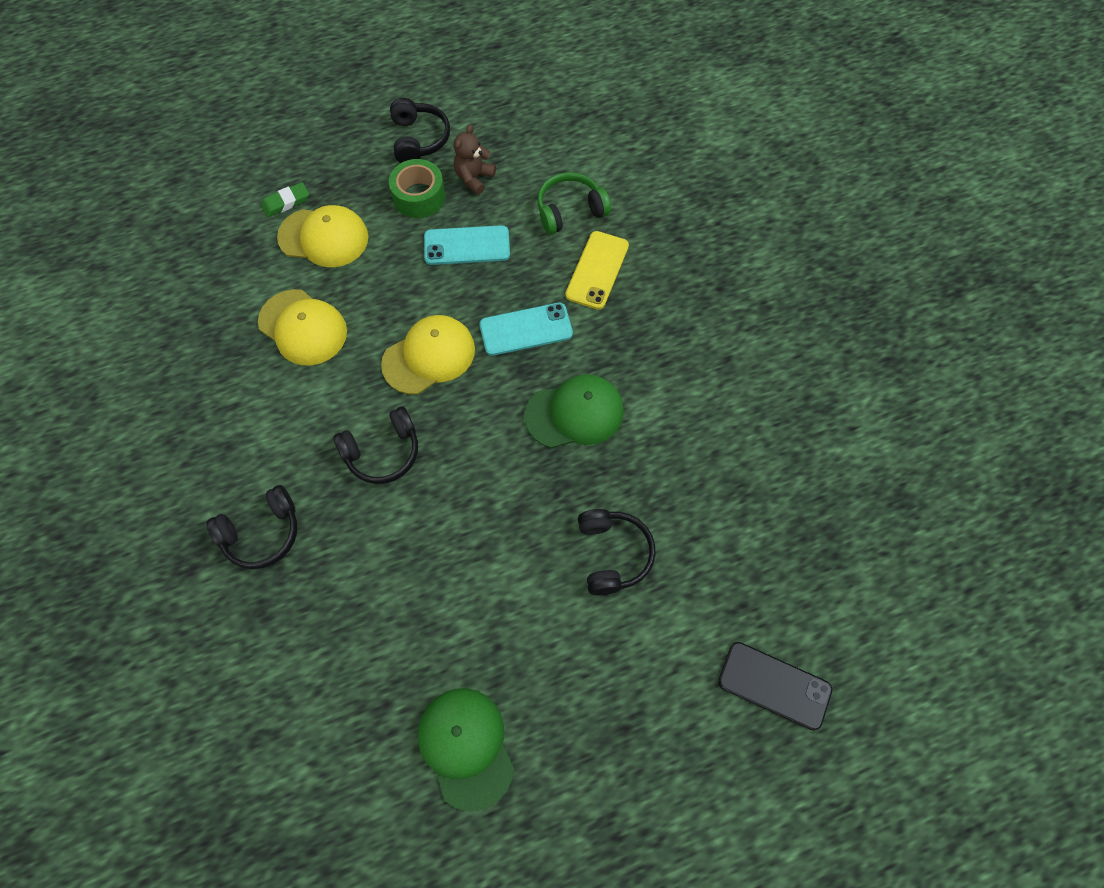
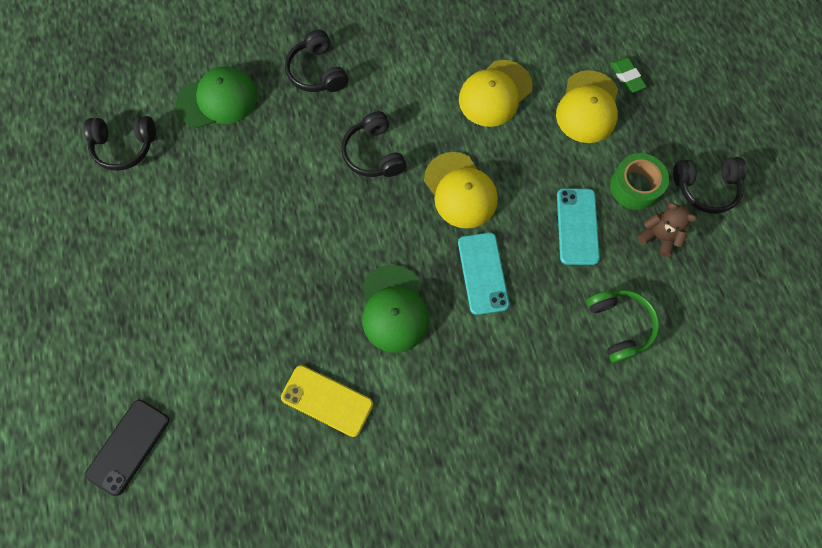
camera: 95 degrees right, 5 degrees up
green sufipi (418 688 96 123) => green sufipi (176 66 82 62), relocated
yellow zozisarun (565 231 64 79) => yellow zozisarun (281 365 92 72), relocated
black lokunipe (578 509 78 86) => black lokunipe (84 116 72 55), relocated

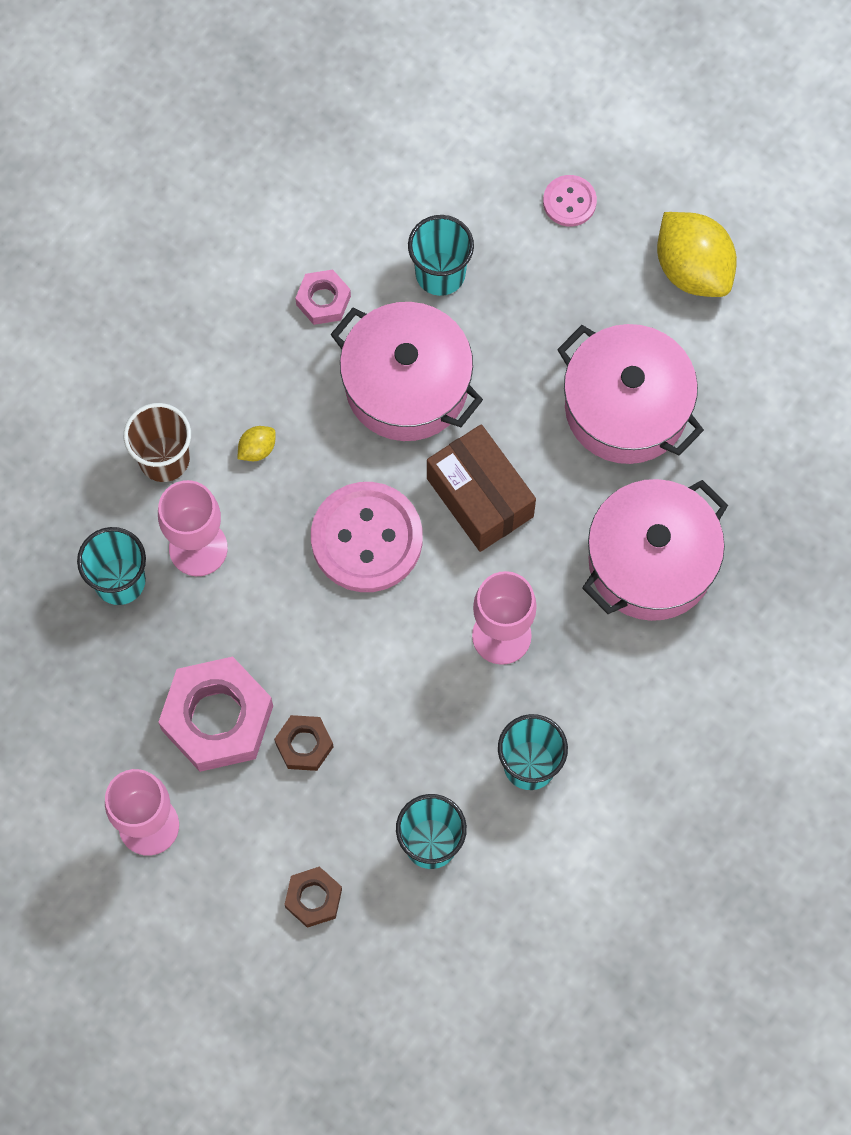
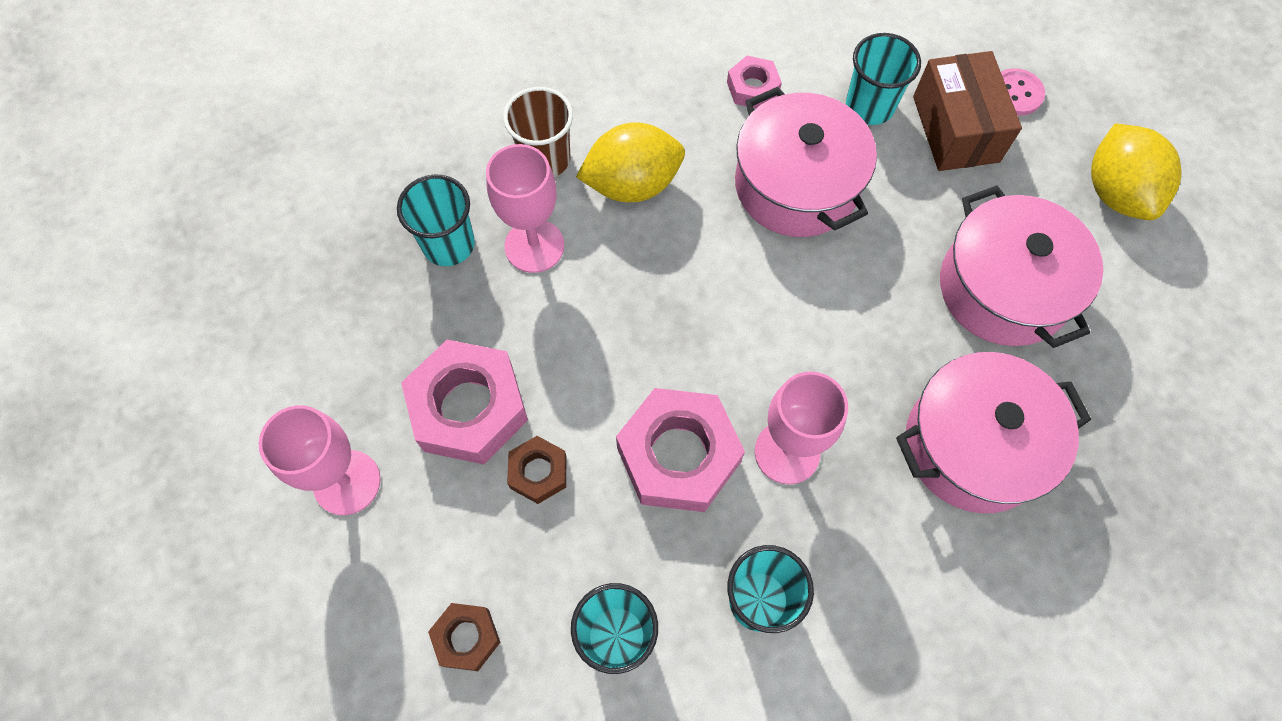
camera: 25 degrees right, 5 degrees down
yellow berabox (238 426 38 35) => yellow berabox (576 123 109 79), x2.28
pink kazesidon (311 482 112 110) => nothing
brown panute (427 424 109 128) => brown panute (913 51 109 120), relocated
nothing => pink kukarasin (616 388 129 124)

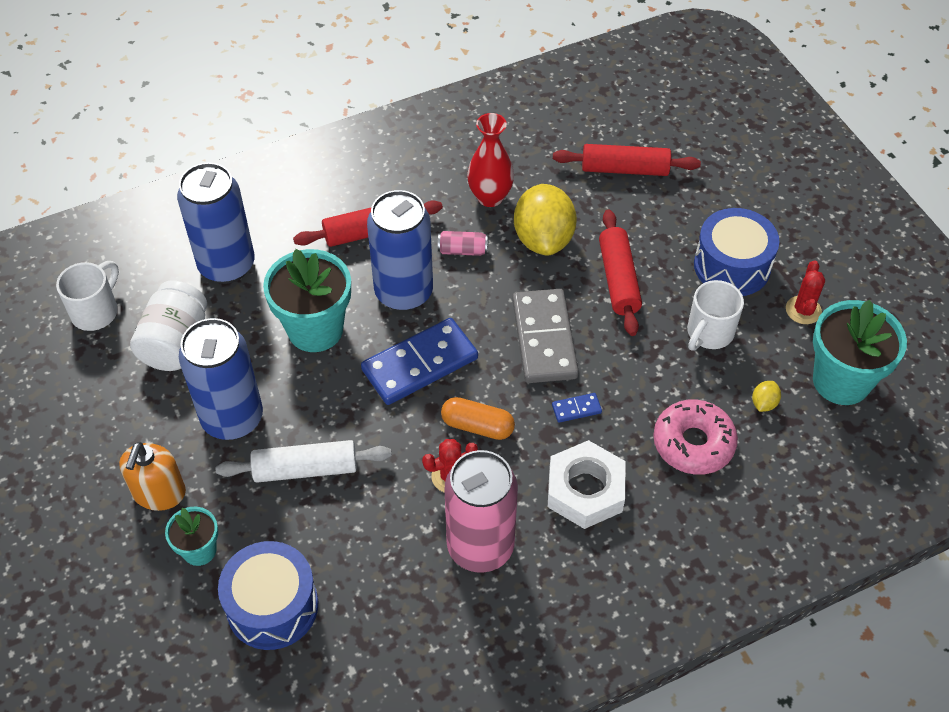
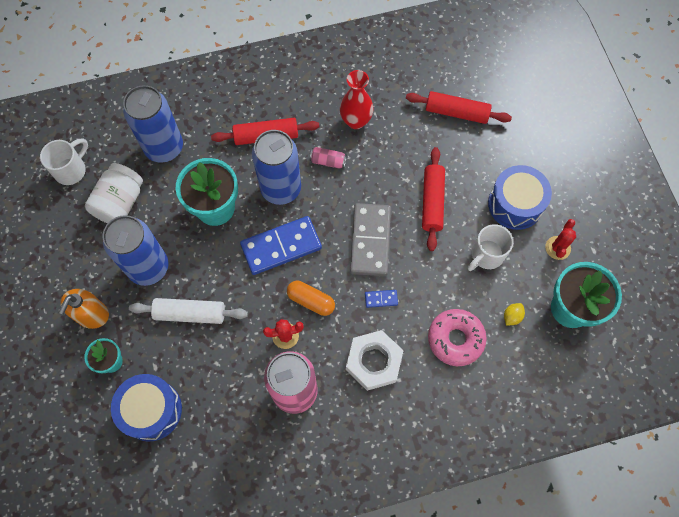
camera: 10 degrees right, 15 degrees up
yellow berabox (514 184 63 72) => nothing

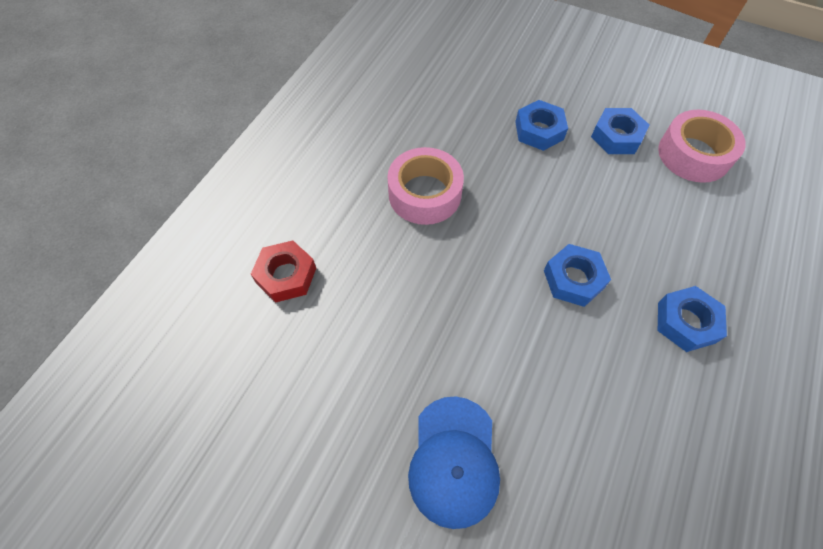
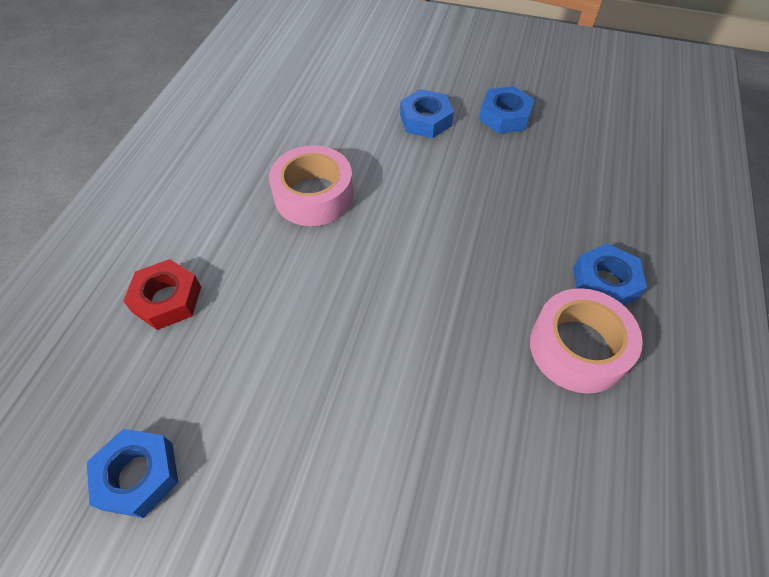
camera: 10 degrees left, 5 degrees down
blue sufipi (408 396 92 133) => nothing
blue kukarasin (544 244 67 63) => blue kukarasin (87 429 92 89), relocated
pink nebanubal (658 110 88 73) => pink nebanubal (530 288 113 106), relocated

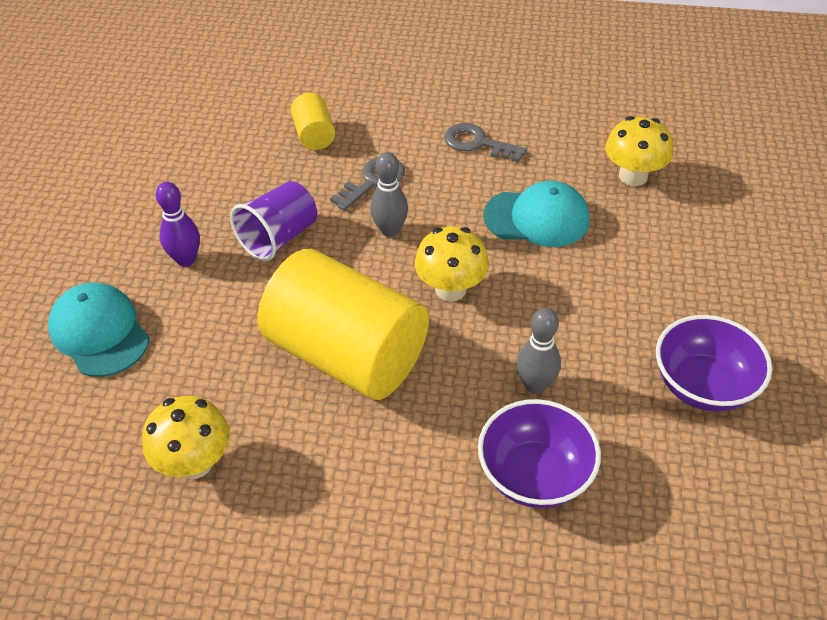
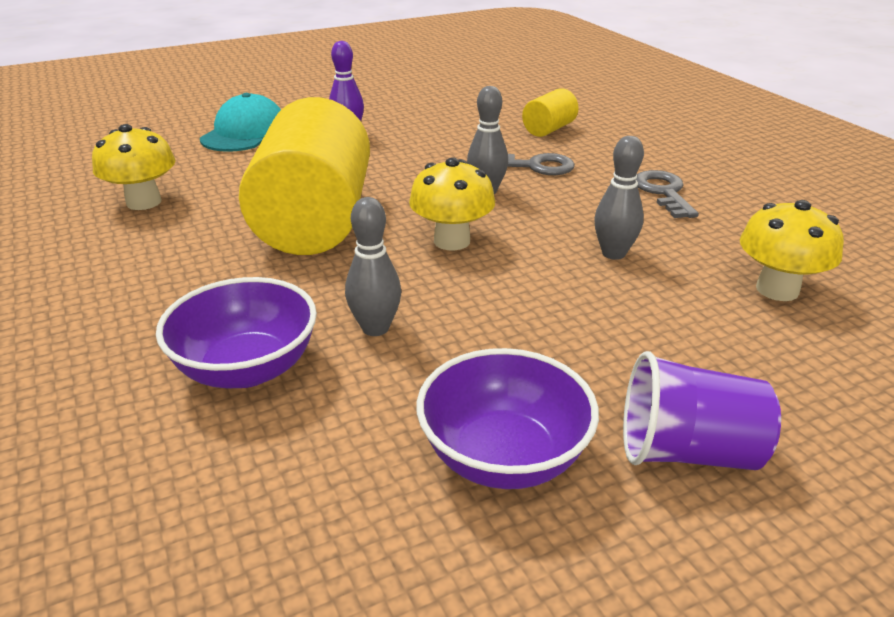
camera: 55 degrees right, 15 degrees down
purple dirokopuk (230 181 87 80) => purple dirokopuk (623 351 158 119), relocated
turquoise sufipi (483 181 107 66) => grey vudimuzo (594 136 50 124)

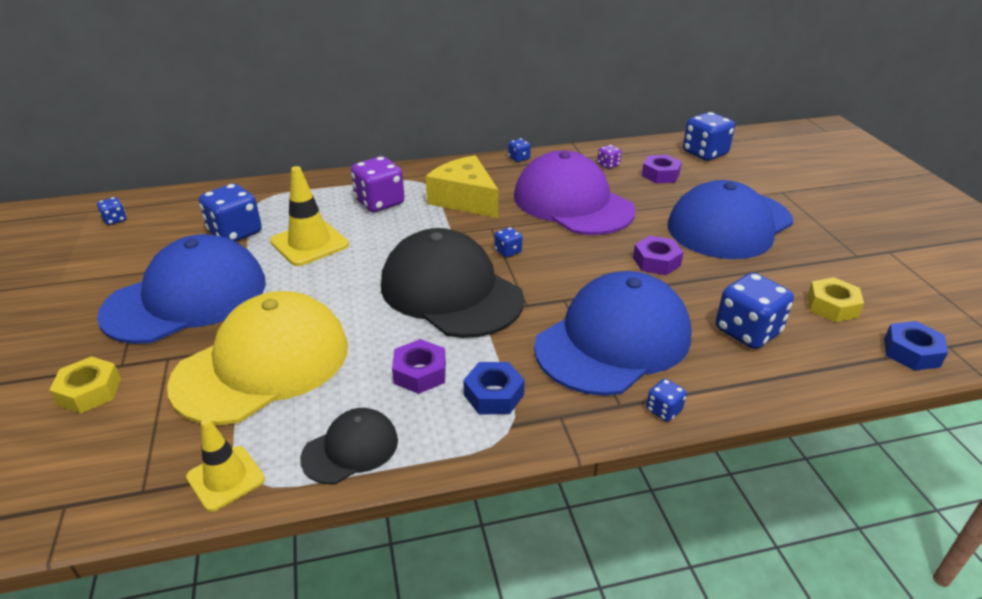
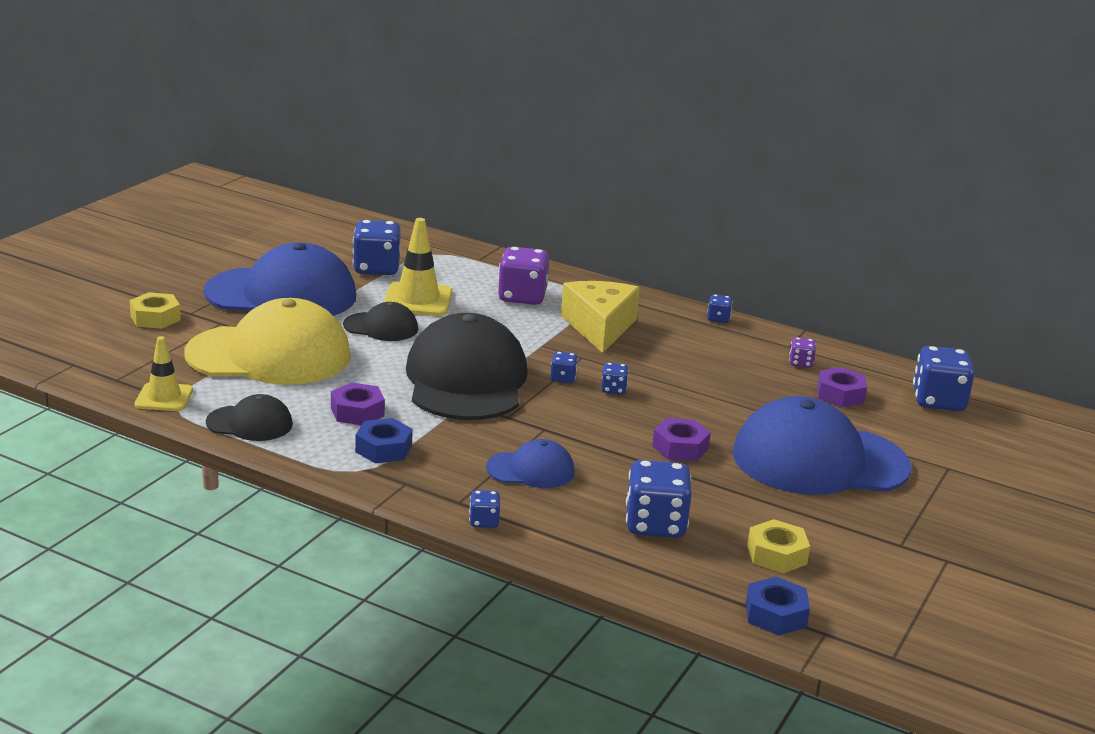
camera: 40 degrees right, 10 degrees down
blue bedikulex (97 197 29 28) => blue bedikulex (601 363 28 32), relocated
purple sufipi (514 150 122 85) => nothing
blue sufipi (534 271 158 125) => blue sufipi (486 439 89 49), x0.48
nothing => black sufipi (343 302 75 39)

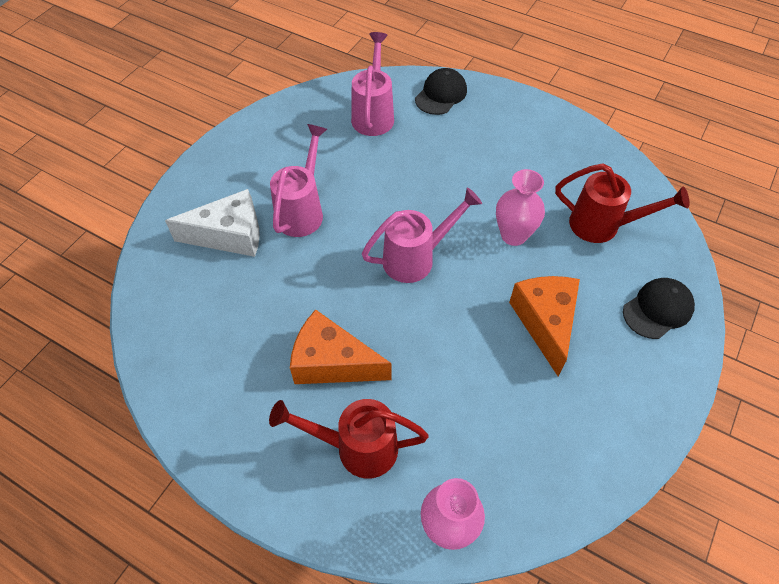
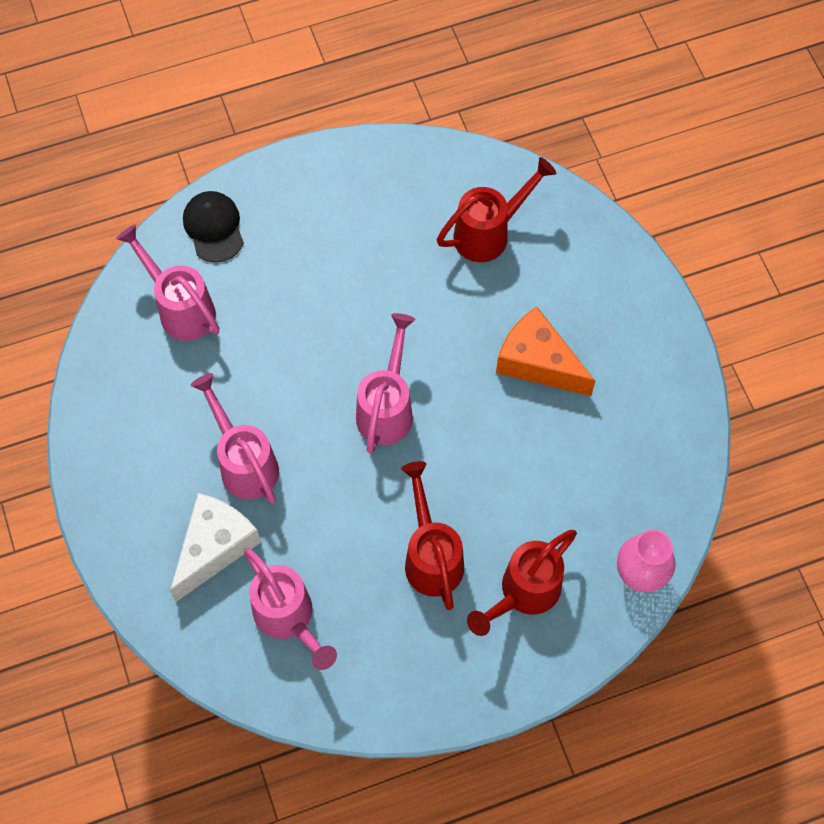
camera: 50 degrees left, 10 degrees up
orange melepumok (290 309 102 75) => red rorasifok (401 461 63 149)
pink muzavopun (496 169 49 77) => nothing
black sufipi (623 278 72 61) => nothing
nothing => pink rorasifok (244 548 93 122)

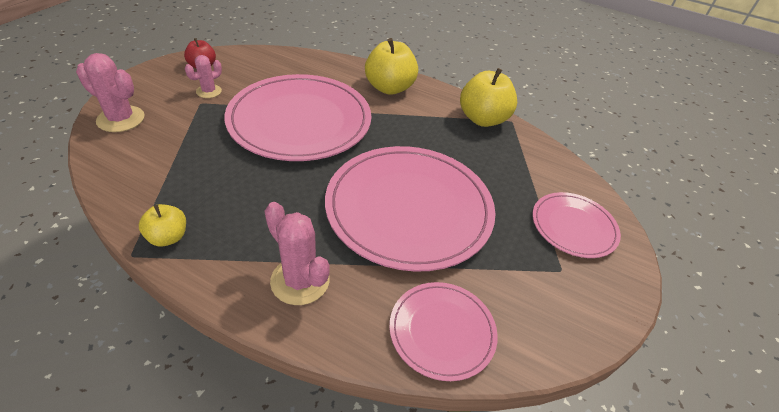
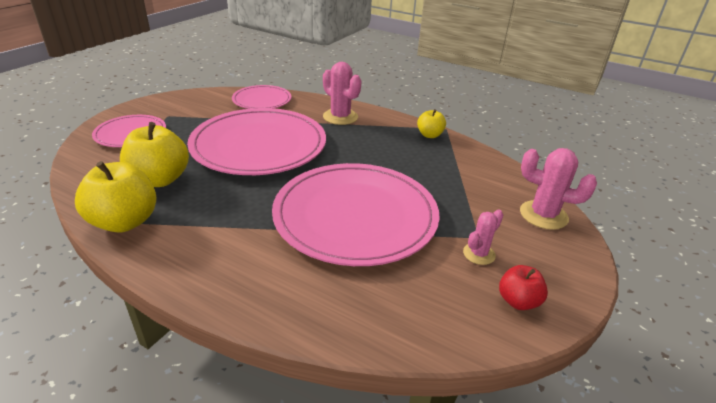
camera: 175 degrees left, 10 degrees down
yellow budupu (365 38 53 57) => yellow budupu (120 122 69 65), relocated

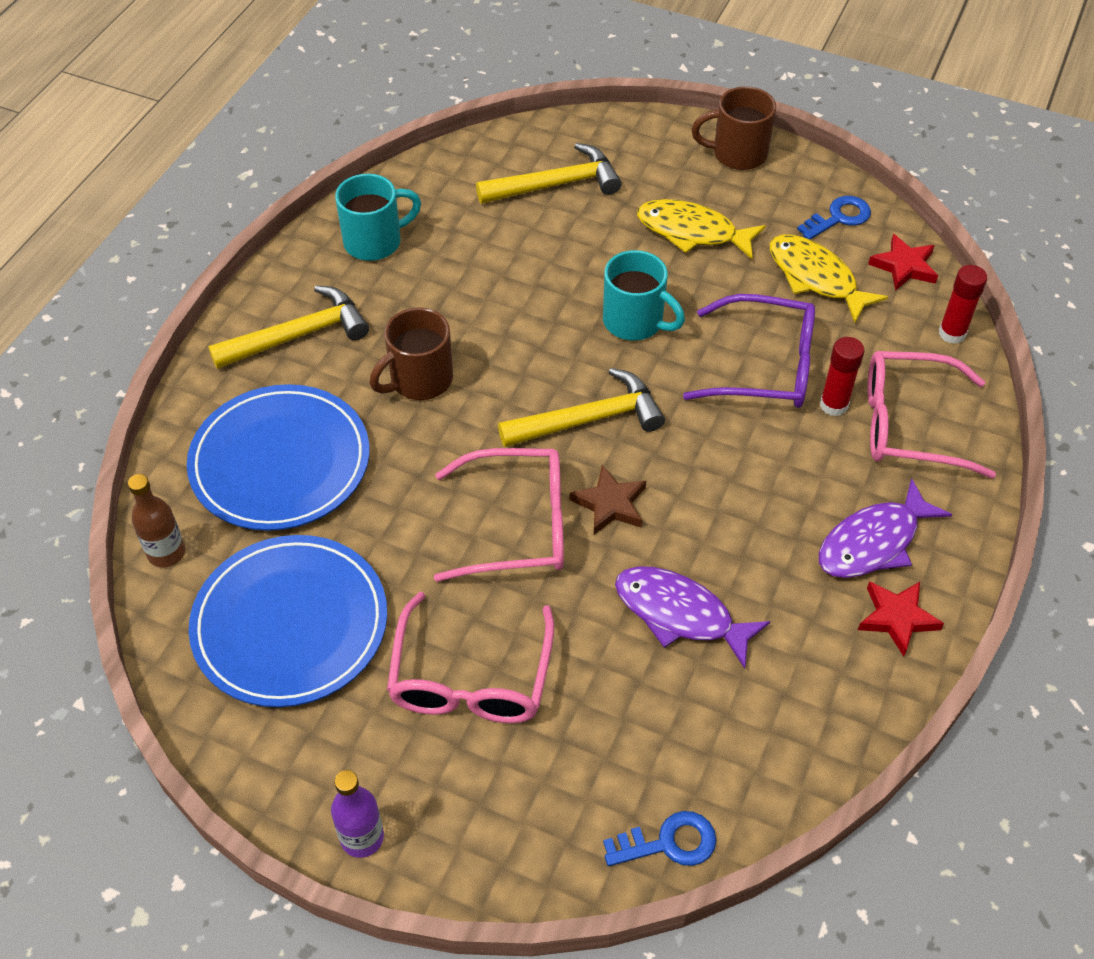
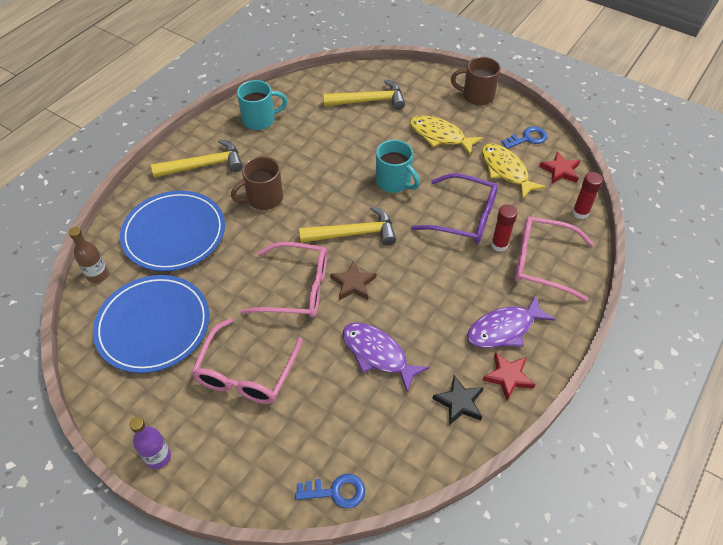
camera: 10 degrees right, 0 degrees up
nothing => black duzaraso (432 375 52 50)

